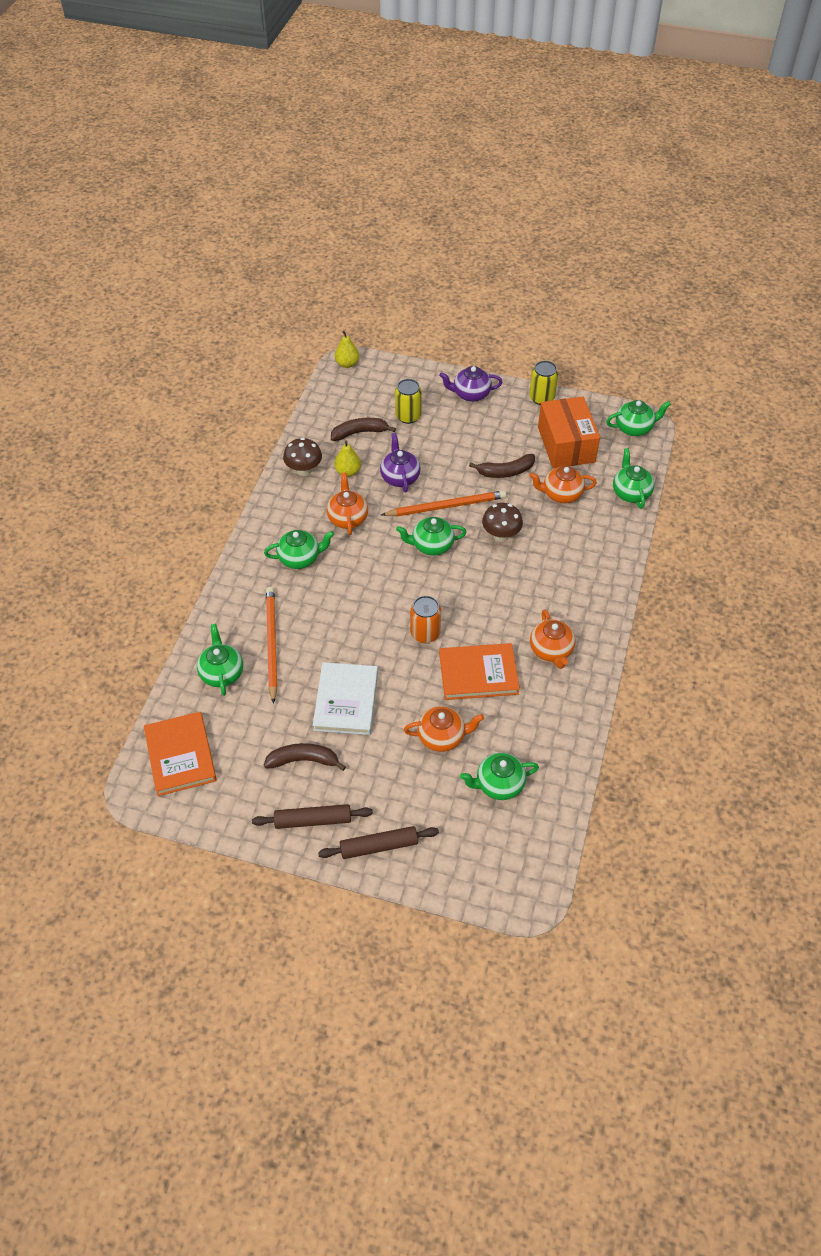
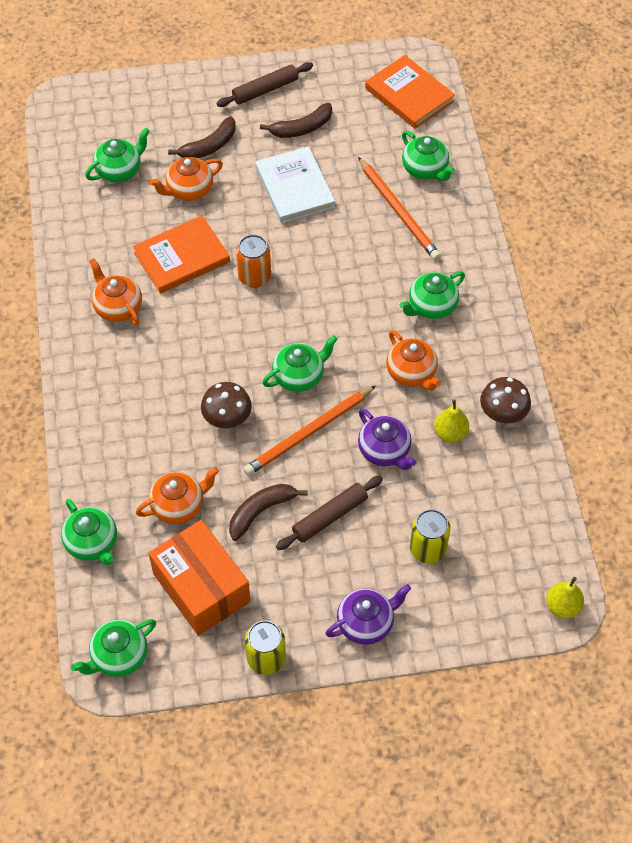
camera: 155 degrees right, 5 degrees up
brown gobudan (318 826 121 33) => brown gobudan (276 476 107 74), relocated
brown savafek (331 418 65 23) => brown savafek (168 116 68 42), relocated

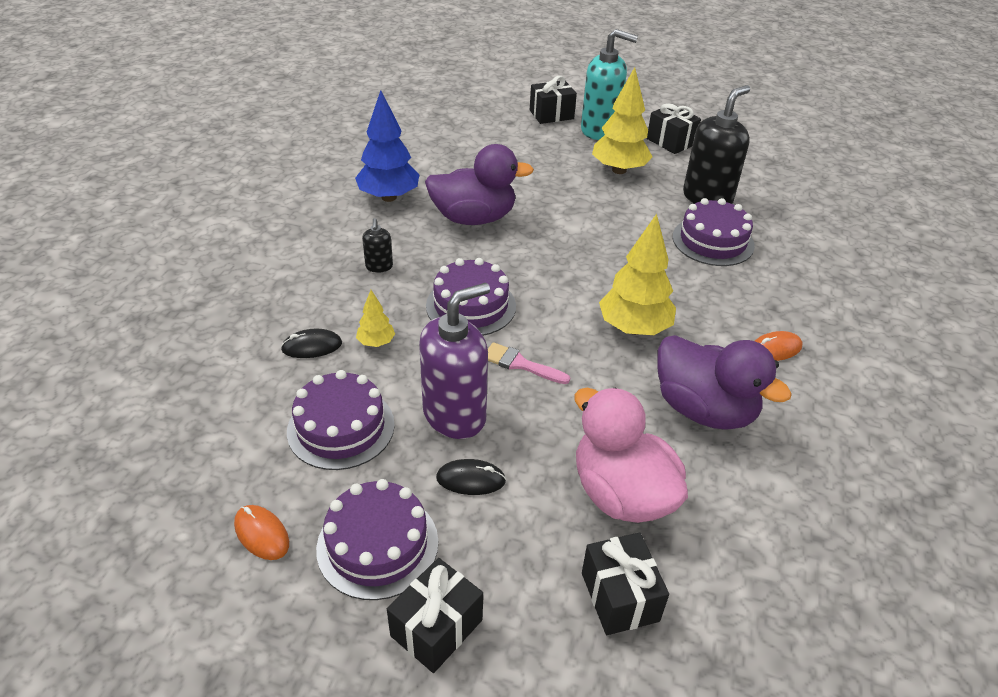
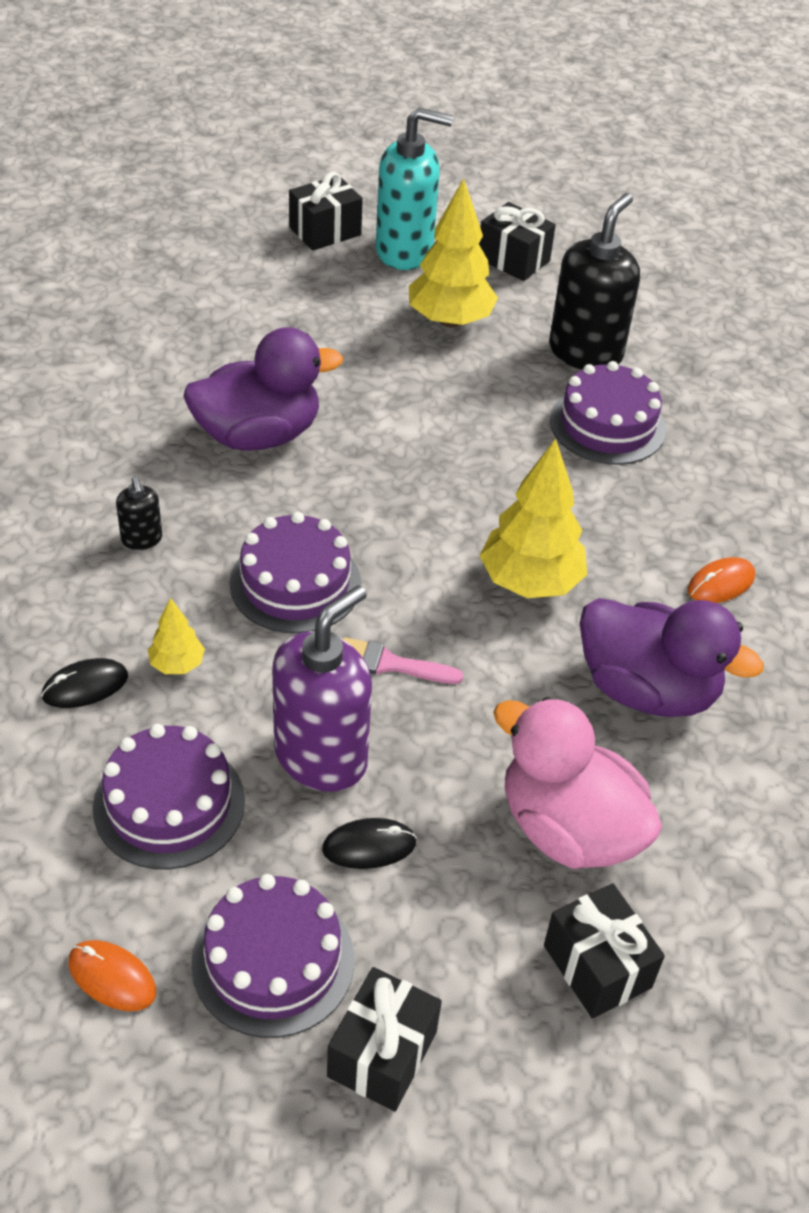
camera: 15 degrees left, 5 degrees up
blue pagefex (355 90 64 112) => nothing

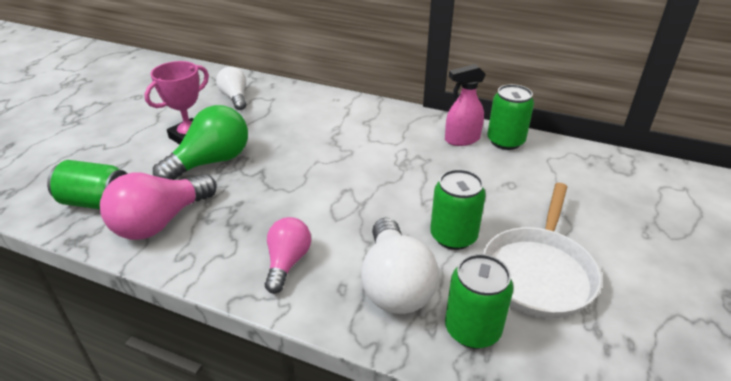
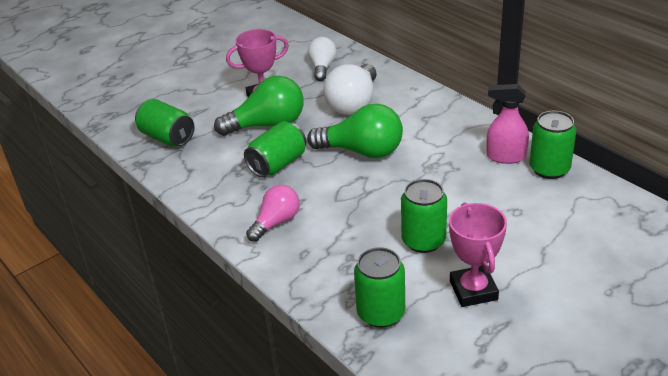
camera: 30 degrees right, 0 degrees up
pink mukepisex (100 173 117 67) => nothing
white mukepisex (361 218 78 96) => white mukepisex (323 64 54 51), relocated
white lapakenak (483 183 119 135) => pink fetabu (449 202 58 105)
nothing => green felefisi (244 121 62 56)
nothing => green mukepisex (307 104 96 54)

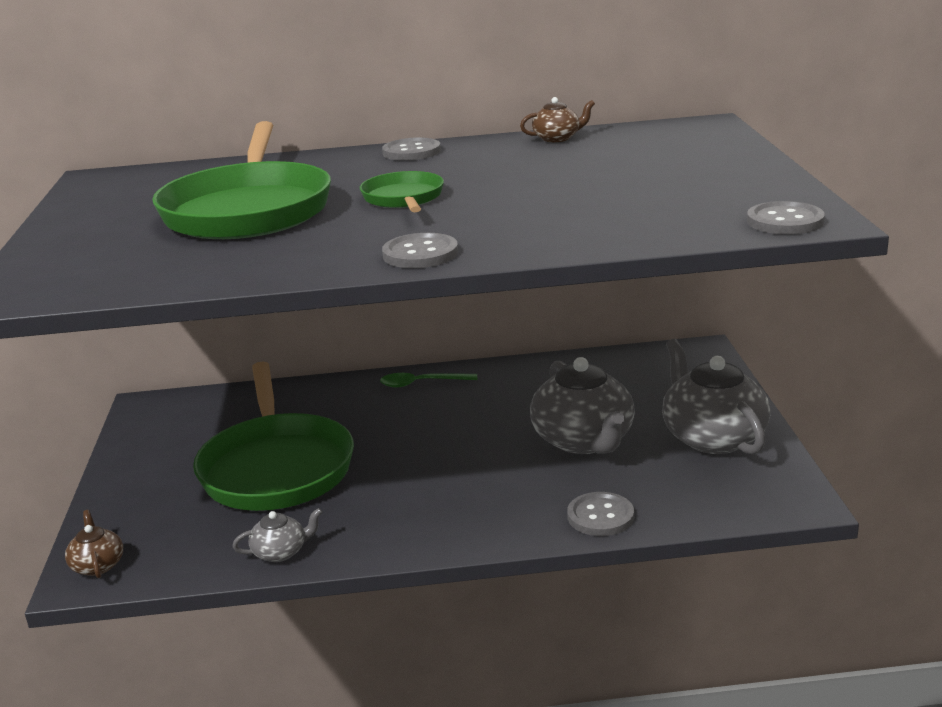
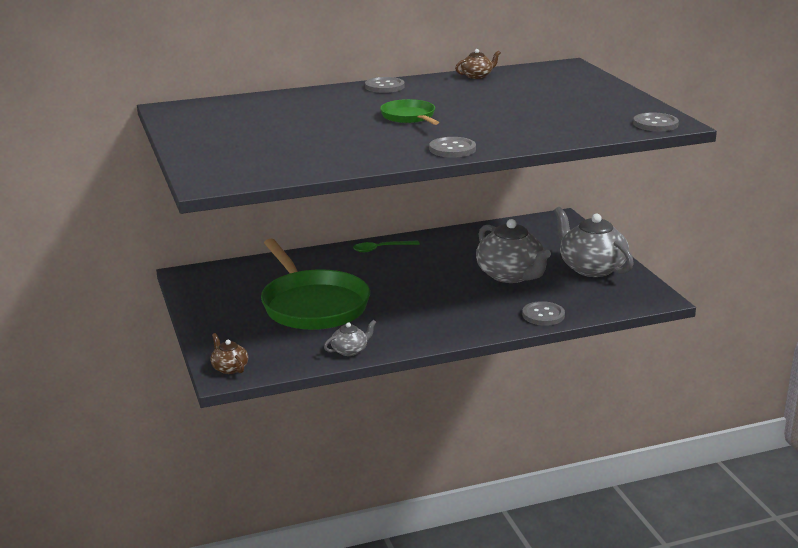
camera: 15 degrees left, 0 degrees up
green lapakenak (152 121 179 118) => nothing

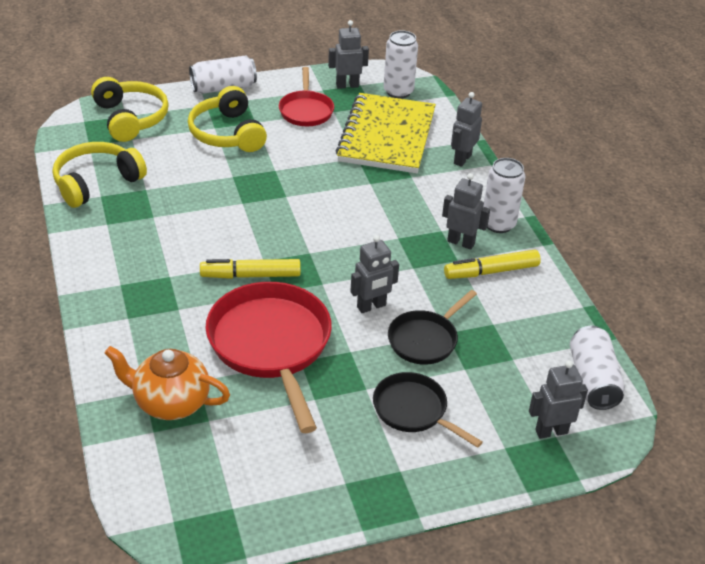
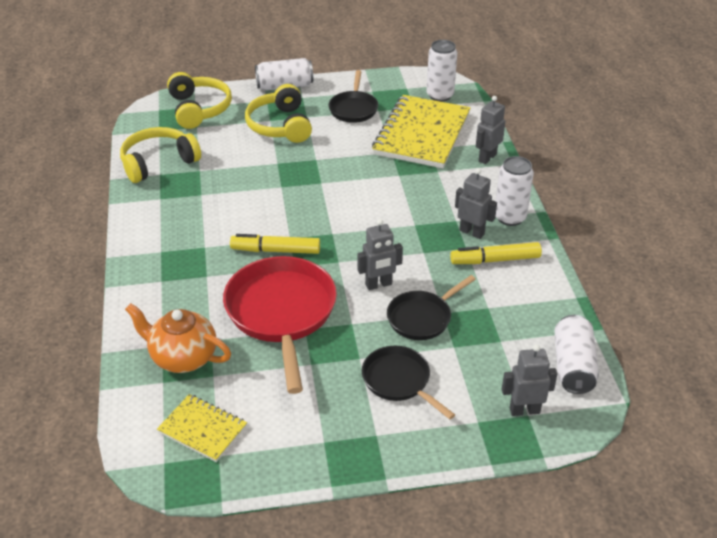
camera: 10 degrees right, 0 degrees up
red lapakenak (279 67 55 59) => black lapakenak (329 70 49 53)
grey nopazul (328 20 41 69) => nothing
nothing => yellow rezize (157 394 90 68)

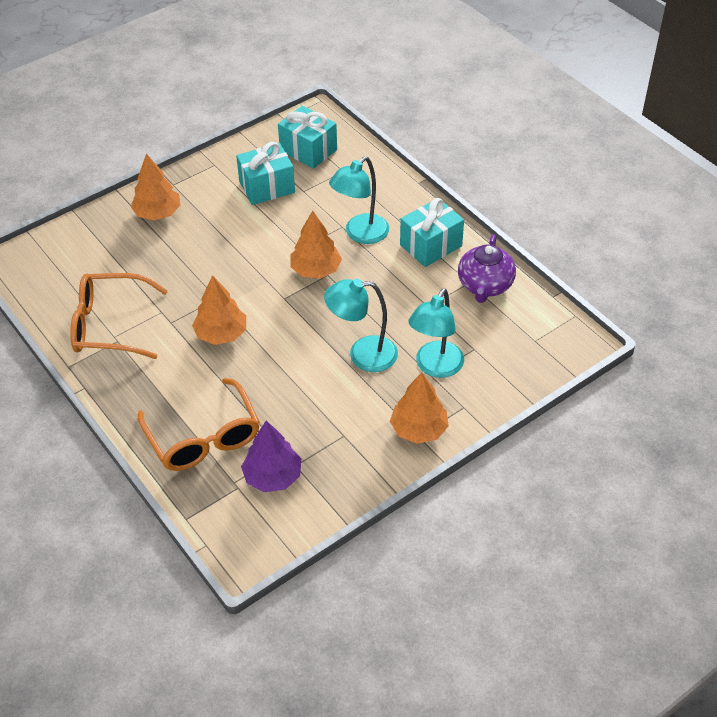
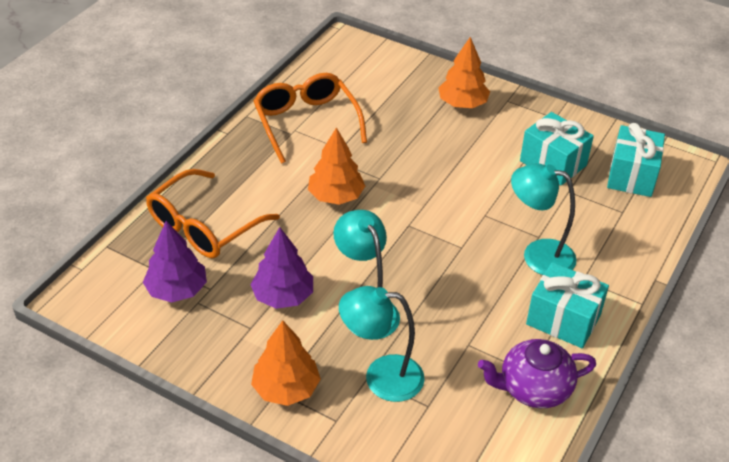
camera: 65 degrees right, 5 degrees down
orange pagefex (290 211 52 68) => nothing
nothing => purple pagefex (250 227 63 82)

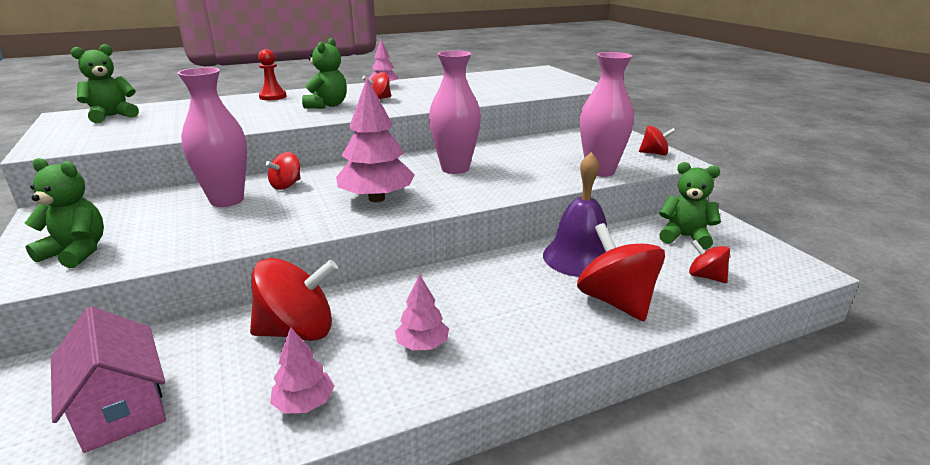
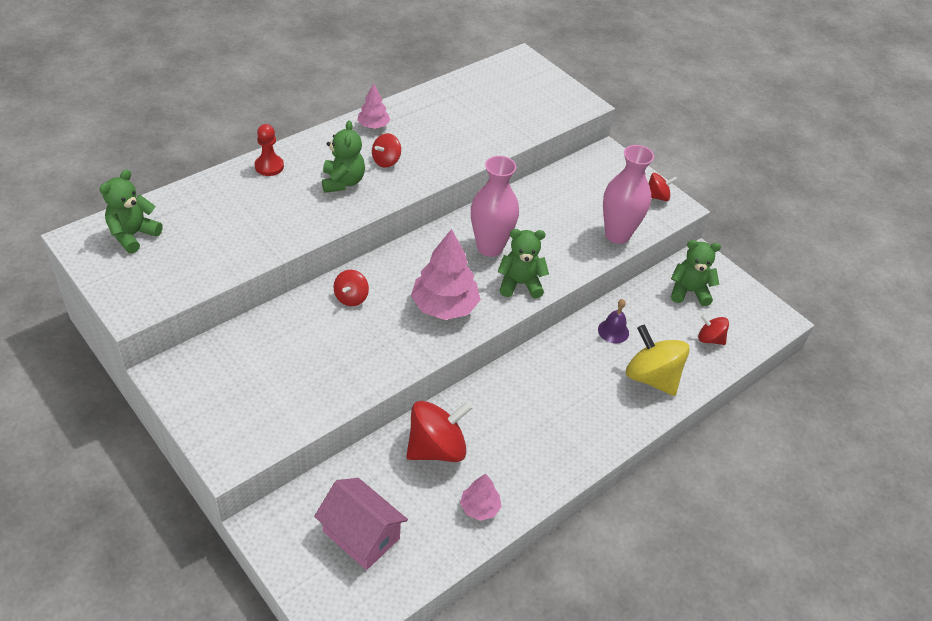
camera: 20 degrees left, 20 degrees up
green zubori (25 158 79 110) => green zubori (498 229 51 69), relocated
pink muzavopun (178 67 69 140) => nothing
pink pagefex (395 274 54 76) => nothing
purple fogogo (543 152 64 125) => purple fogogo (598 299 31 44), x0.52
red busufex (577 223 88 98) => yellow busufex (626 325 64 71)

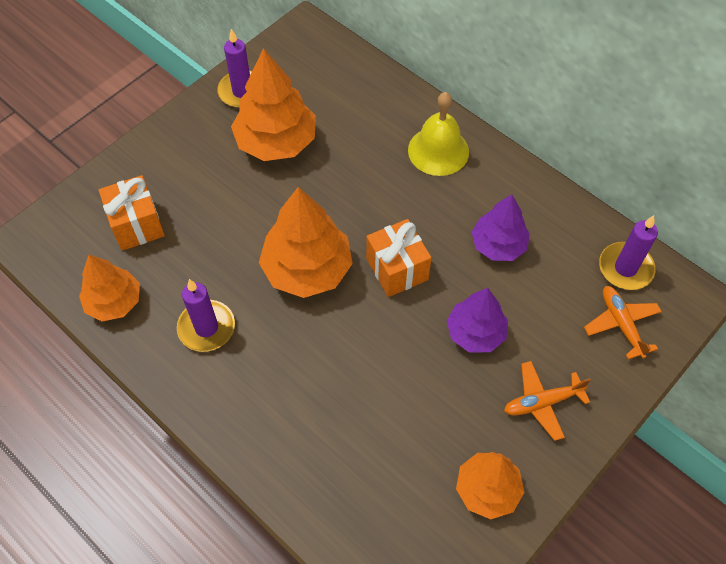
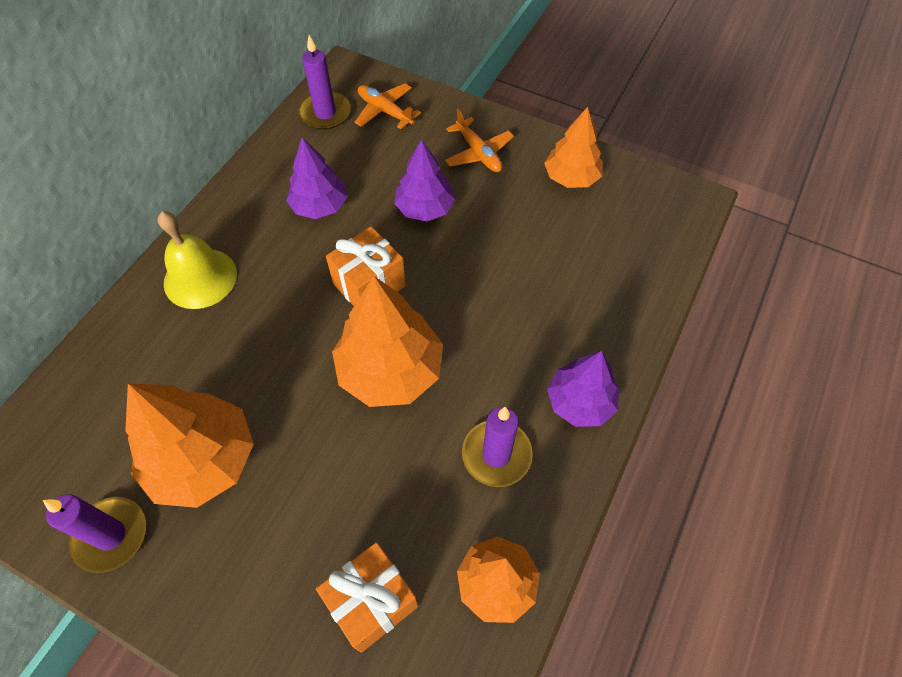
camera: 105 degrees left, 0 degrees up
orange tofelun (584 286 78 73) => orange tofelun (355 83 66 46), 75 degrees clockwise
nothing => purple pagefex (547 351 72 76)

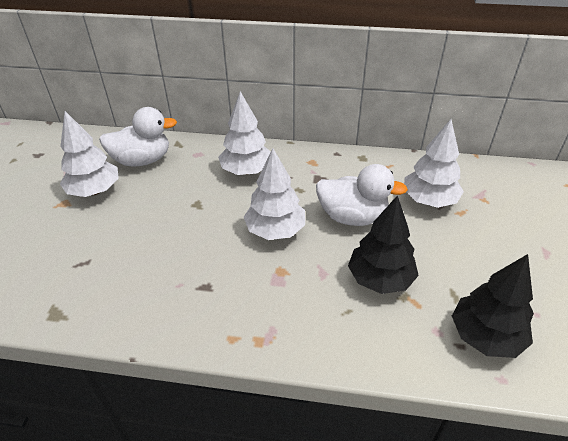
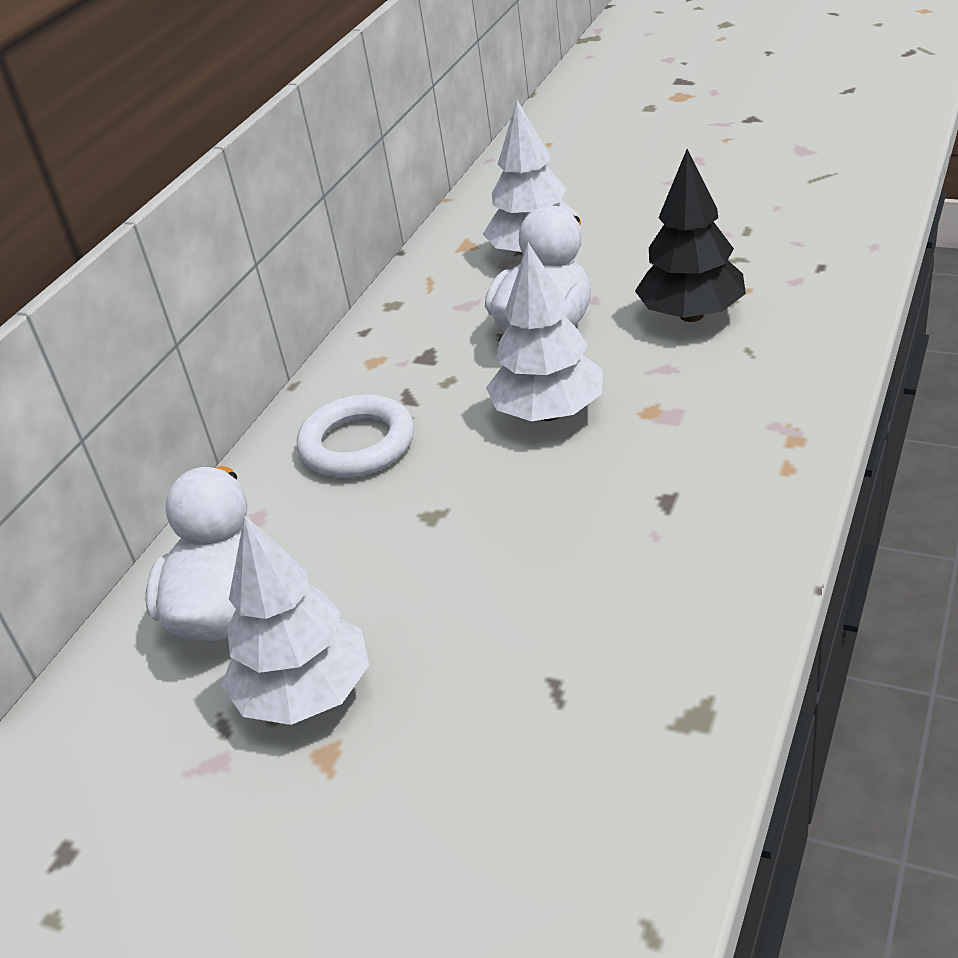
camera: 70 degrees left, 5 degrees down
white pagefex (218 91 53 84) => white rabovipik (297 394 117 84)
black pagefex (452 254 82 104) => nothing

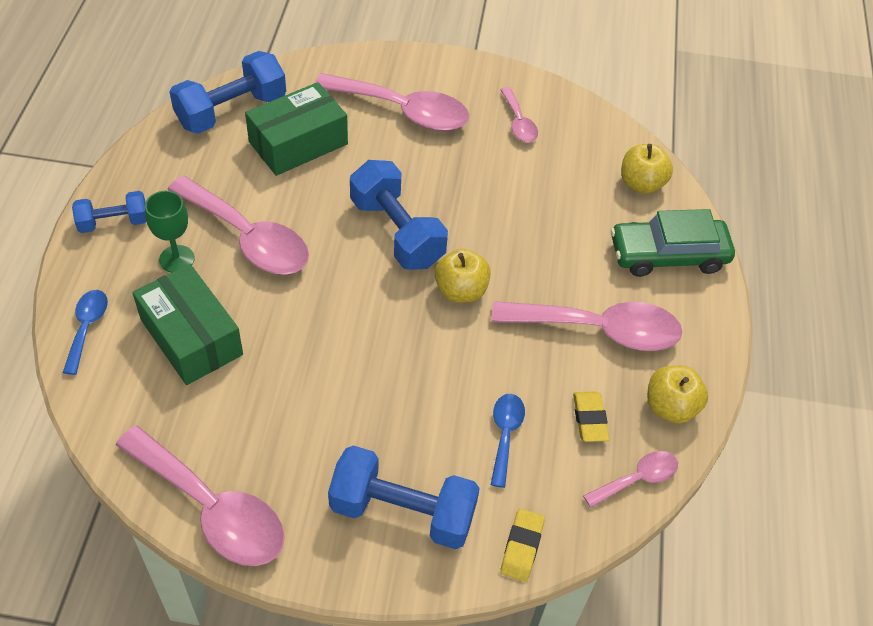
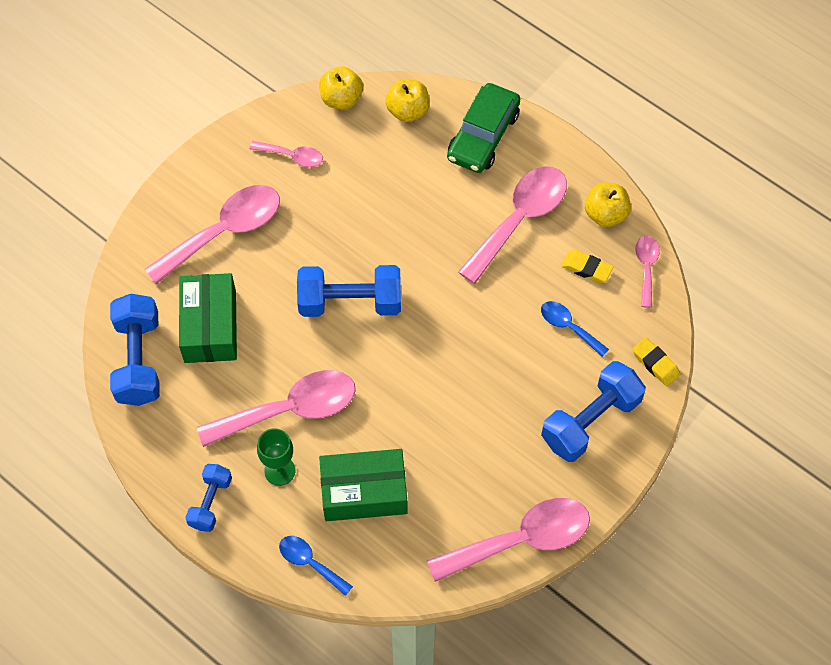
camera: 55 degrees left, 10 degrees up
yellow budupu (435 249 56 54) => yellow budupu (319 66 44 43), relocated

